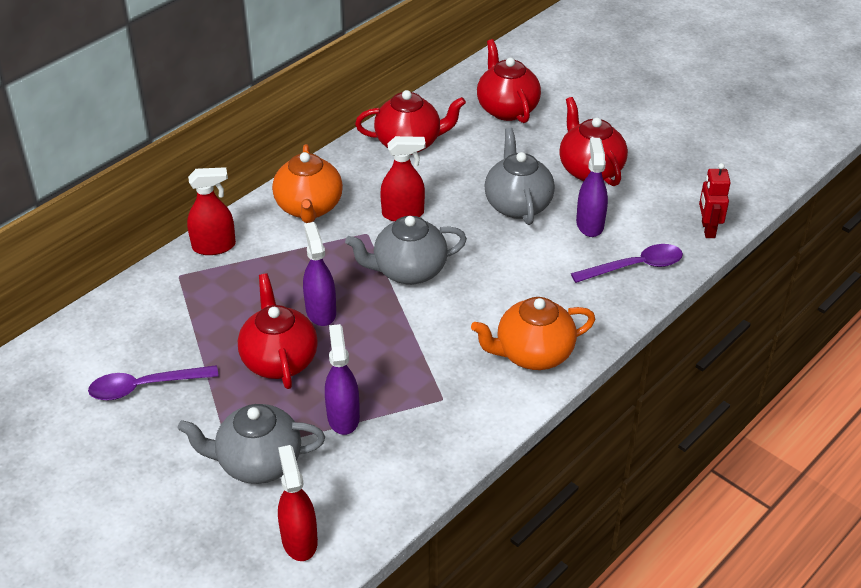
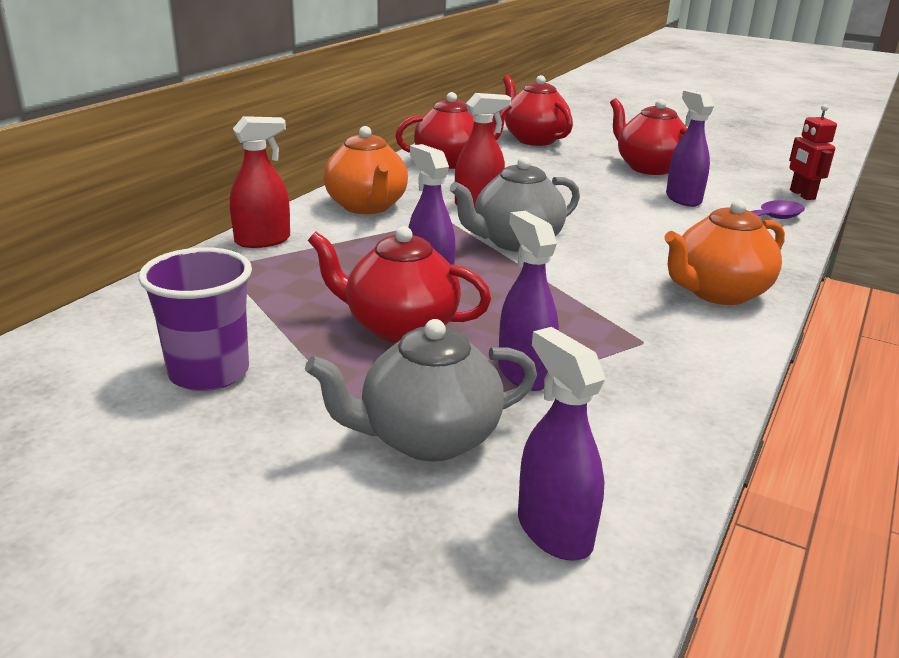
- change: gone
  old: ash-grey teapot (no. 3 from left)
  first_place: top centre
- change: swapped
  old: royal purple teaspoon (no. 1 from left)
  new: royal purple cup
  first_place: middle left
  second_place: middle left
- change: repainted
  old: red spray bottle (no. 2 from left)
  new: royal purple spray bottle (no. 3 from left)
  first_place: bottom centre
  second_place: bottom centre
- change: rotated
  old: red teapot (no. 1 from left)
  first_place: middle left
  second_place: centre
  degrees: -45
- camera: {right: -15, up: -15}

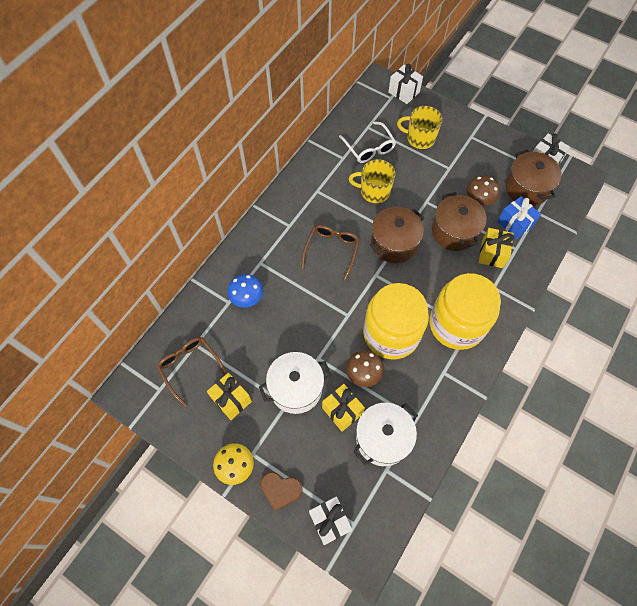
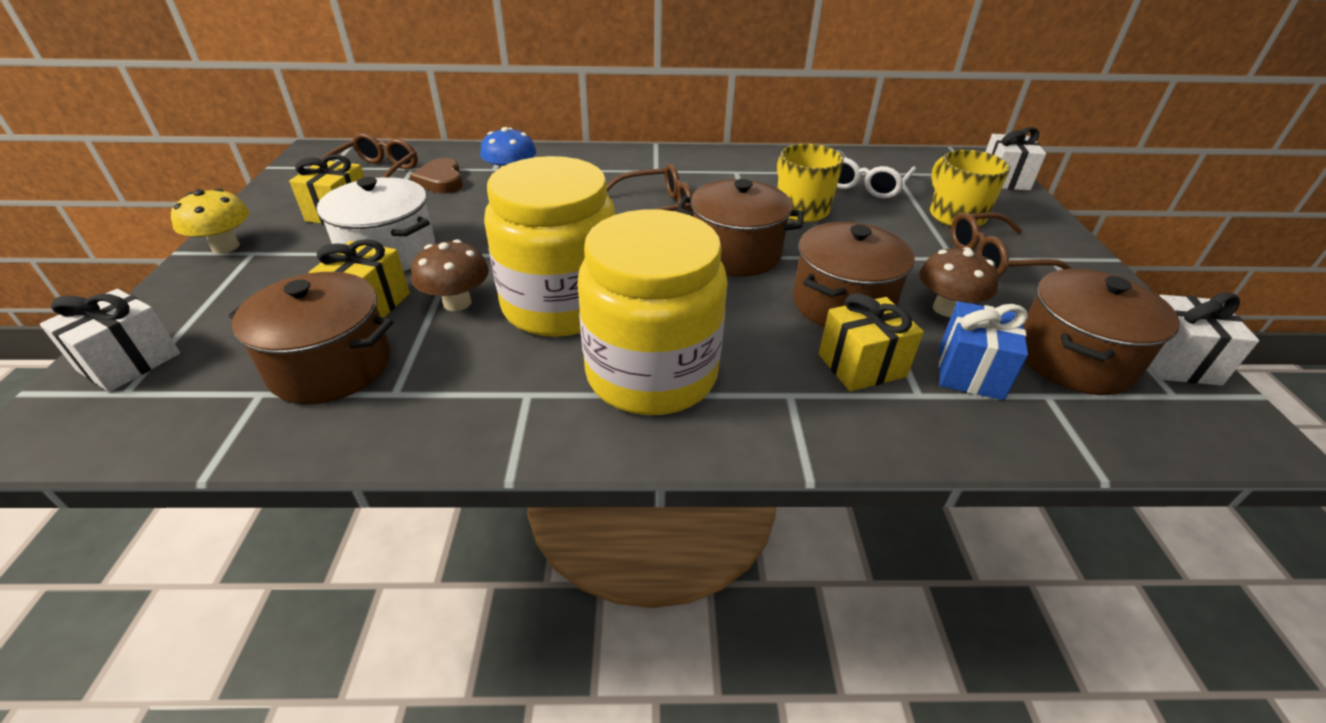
- change: new
  new: dark brown glasses (no. 3 from left)
  second_place: middle right
- change: shifted
  old: dark brown love heart
  first_place: bottom centre
  second_place: top left
- change: repainted
  old: snow-white pot (no. 2 from left)
  new: dark brown pot (no. 1 from left)
  first_place: bottom centre
  second_place: middle left
- camera: {right: 55, up: -25}

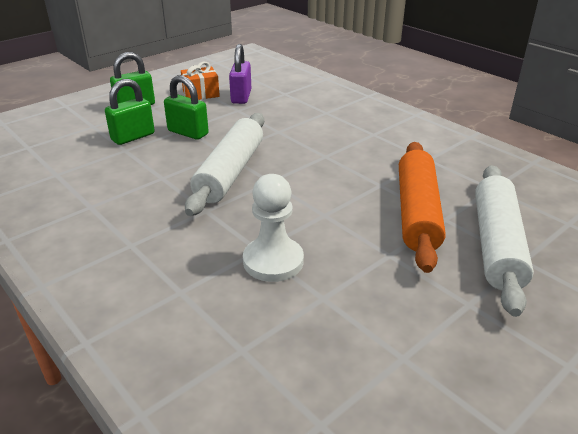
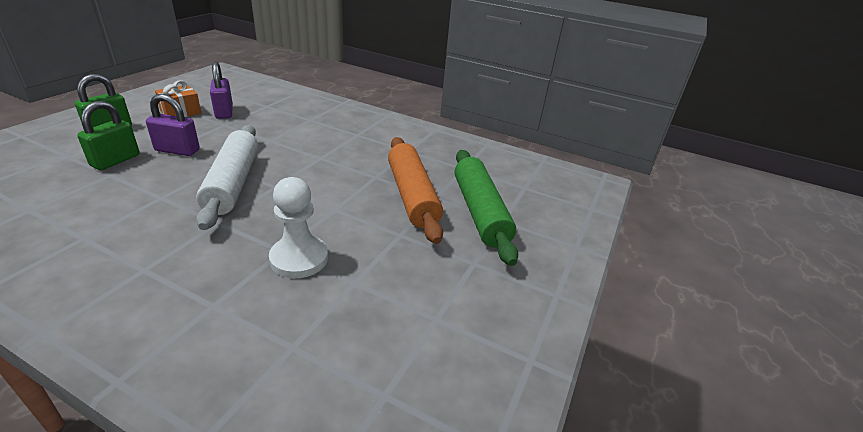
- change: repainted
  old: green lock (no. 3 from left)
  new: royal purple lock (no. 1 from left)
  first_place: top left
  second_place: top left
- change: repainted
  old: snow-white dough roller (no. 2 from left)
  new: green dough roller
  first_place: middle right
  second_place: centre
- camera: {right: -25, up: 0}

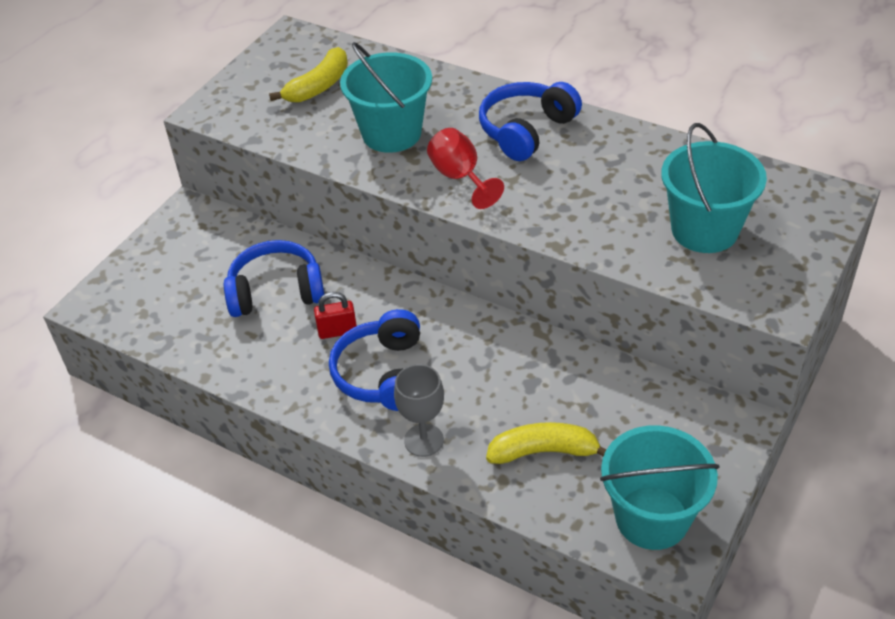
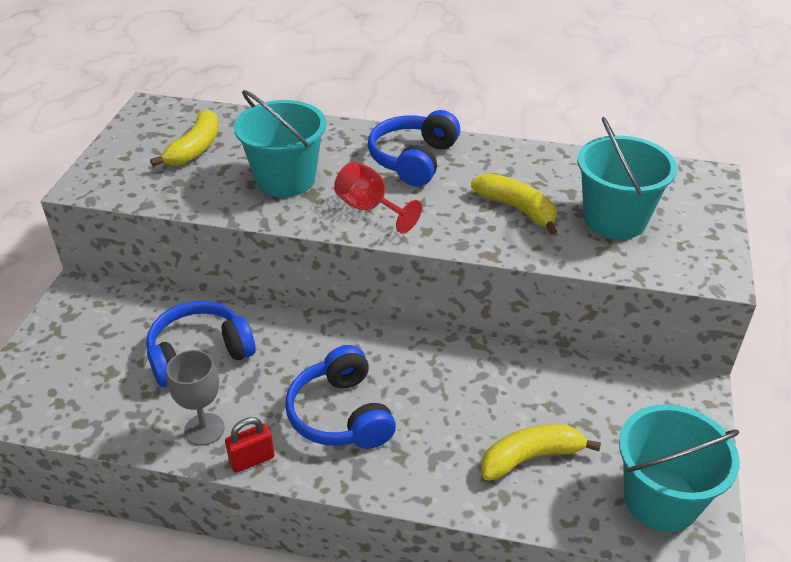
- change: new
  new: golden banana fruit (no. 2 from left)
  second_place: centre
- change: shifted
  old: red lock
  first_place: centre
  second_place: bottom left
- change: shifted
  old: ash-grey chalice
  first_place: centre
  second_place: bottom left
- camera: {right: -20, up: -5}

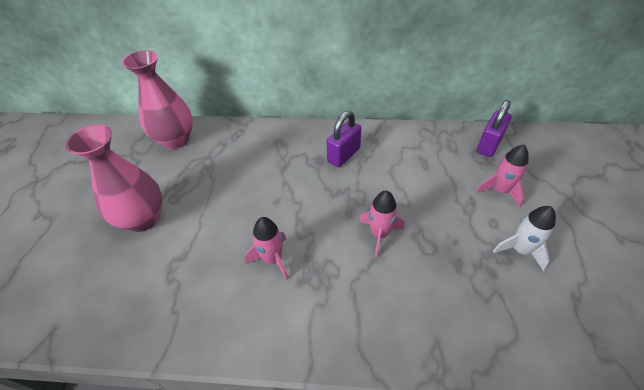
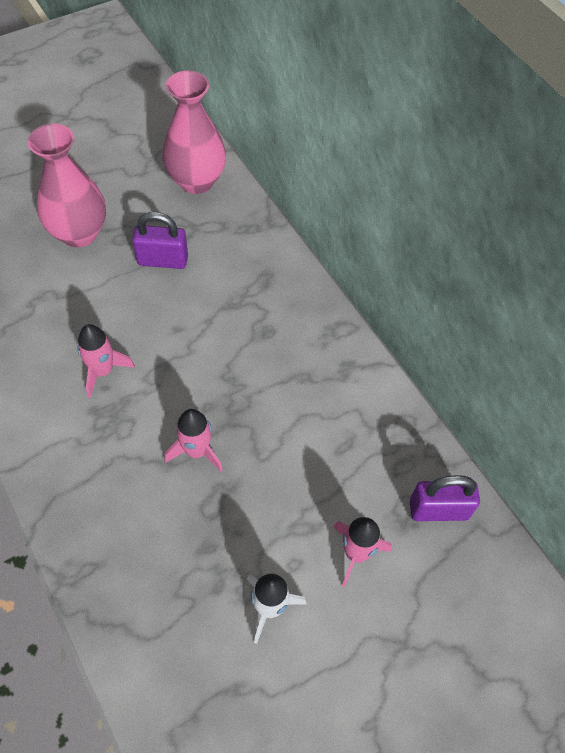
- change: shifted
  old: royal purple lock (no. 1 from left)
  first_place: centre
  second_place: top left
- camera: {right: 50, up: 10}

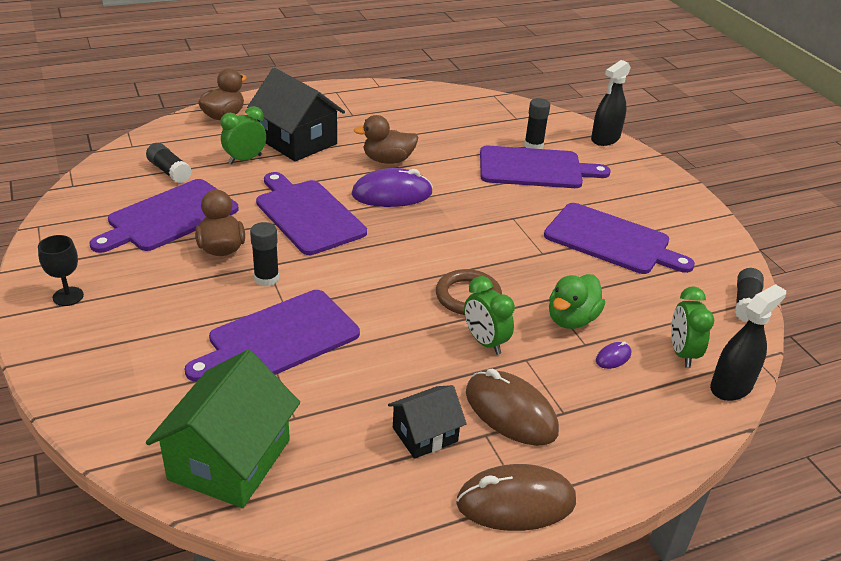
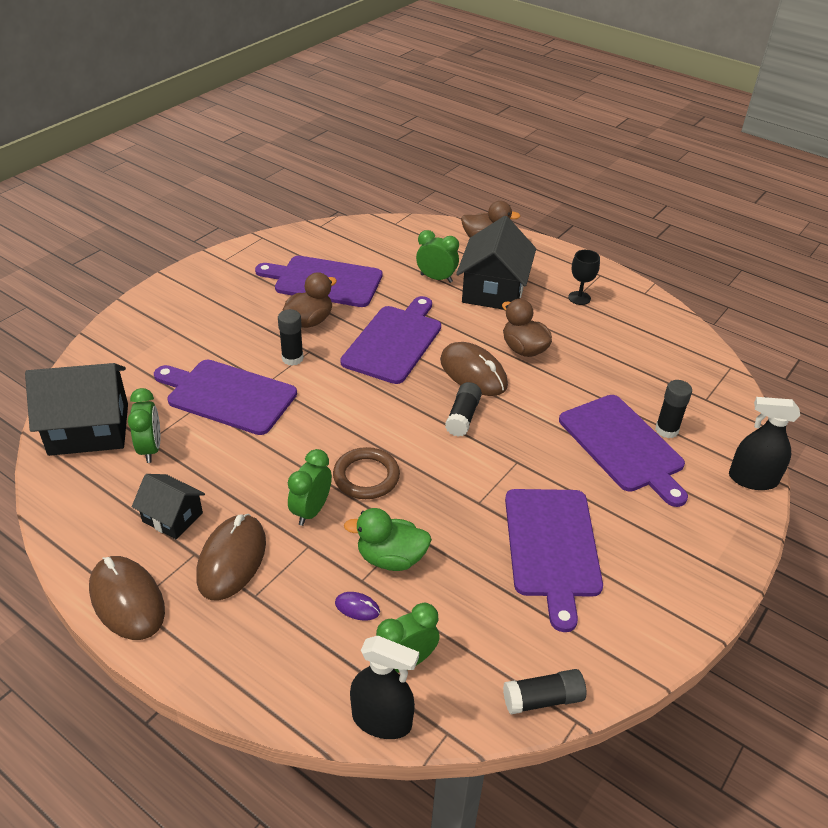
- change: new
  new: green clock (no. 1 from left)
  second_place: middle left
- change: shifted
  old: ebony chalice
  first_place: middle left
  second_place: middle right
- change: shifted
  old: ebony stick of glue (no. 1 from left in the first image)
  new: ebony stick of glue (no. 2 from left)
  first_place: top left
  second_place: centre
- change: repainted
  old: green toy house
  new: ebony toy house (no. 1 from left)
  first_place: bottom left
  second_place: middle left
- change: repainted
  old: royal purple computer mouse (no. 1 from left)
  new: dark brown computer mouse (no. 3 from left)
  first_place: centre
  second_place: centre
- camera: {right: 60, up: 5}

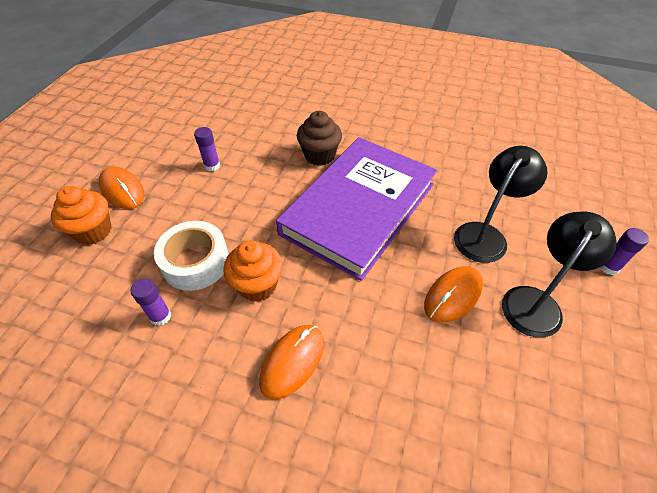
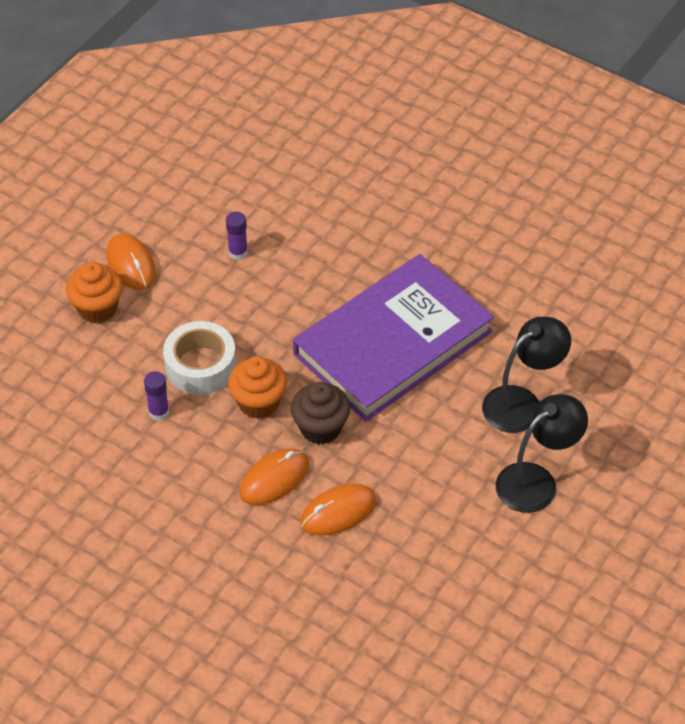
- change: gone
  old: royal purple stick of glue (no. 3 from left)
  first_place: middle right
- change: shifted
  old: dark brown muffin
  first_place: top centre
  second_place: centre
- change: shifted
  old: orange computer mouse (no. 3 from left)
  first_place: middle right
  second_place: bottom centre
- camera: {right: 15, up: 0}

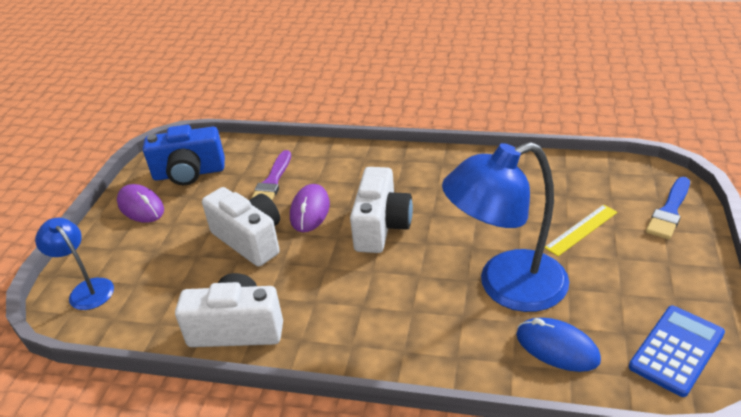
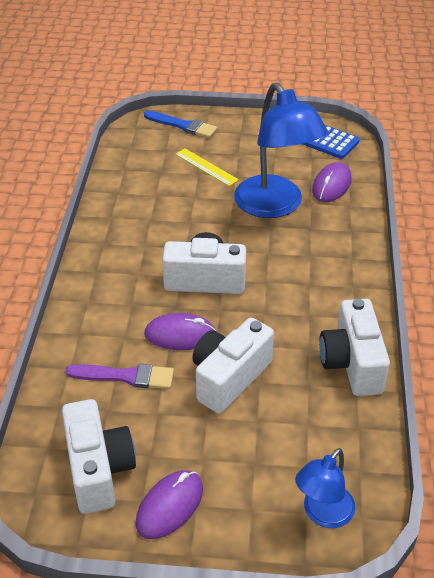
- change: repainted
  old: royal blue photo camera
  new: snow-white photo camera (no. 1 from left)
  first_place: middle left
  second_place: bottom left
- change: repainted
  old: royal blue computer mouse
  new: royal purple computer mouse (no. 3 from left)
  first_place: bottom right
  second_place: top right
- camera: {right: -100, up: 5}

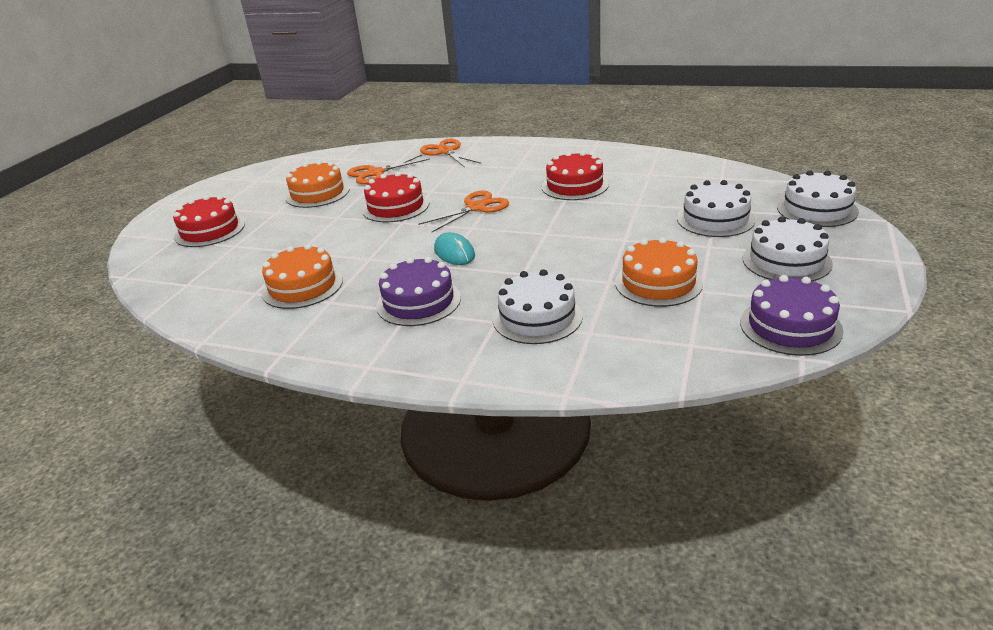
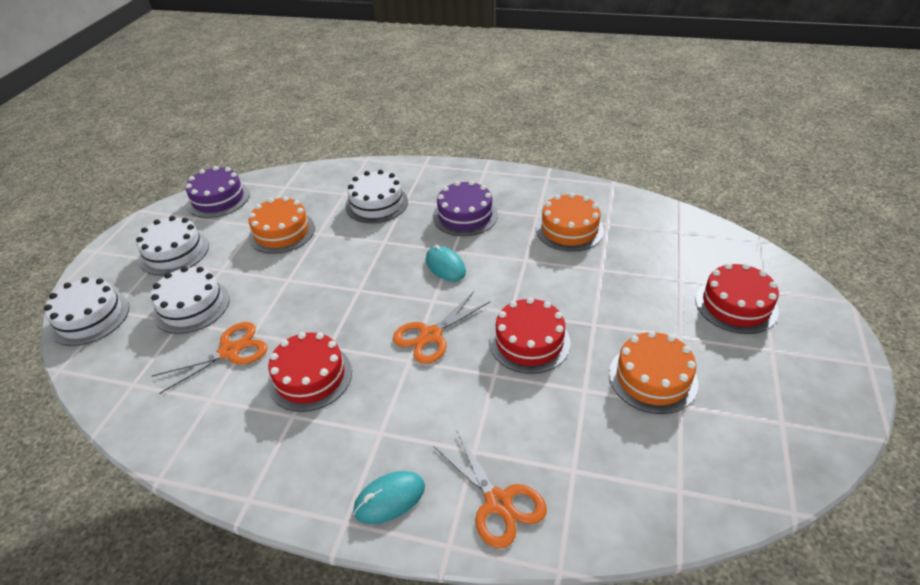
- change: new
  new: teal computer mouse (no. 1 from left)
  second_place: bottom centre
- change: shifted
  old: orange pair of scissors (no. 1 from left)
  first_place: top centre
  second_place: middle left
- camera: {right: 175, up: 10}

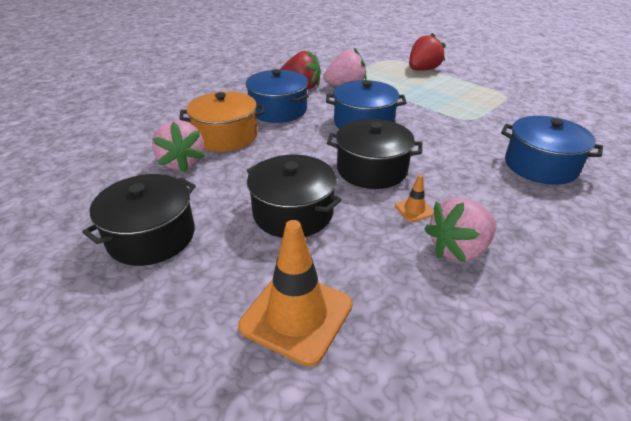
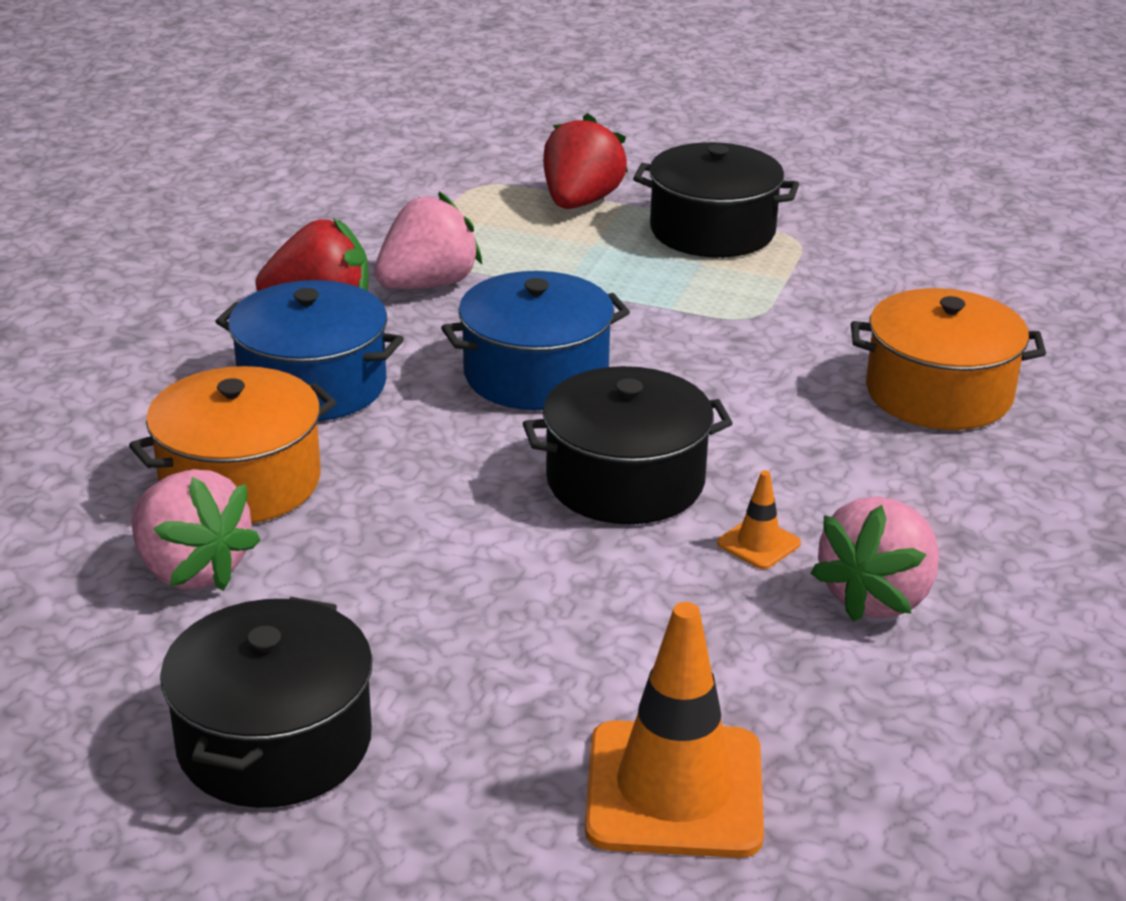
- change: shifted
  old: ebony pot (no. 2 from left in the first image)
  new: ebony pot (no. 3 from left)
  first_place: centre
  second_place: top centre
- change: repainted
  old: royal blue pot (no. 3 from left)
  new: orange pot (no. 2 from left)
  first_place: middle right
  second_place: middle right
- camera: {right: -25, up: -5}

